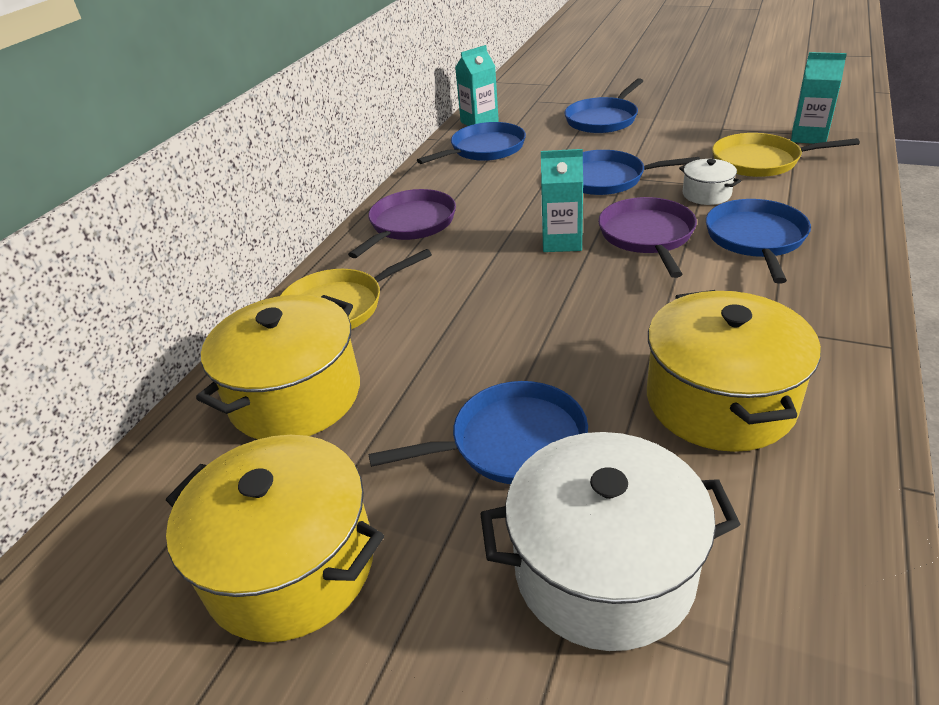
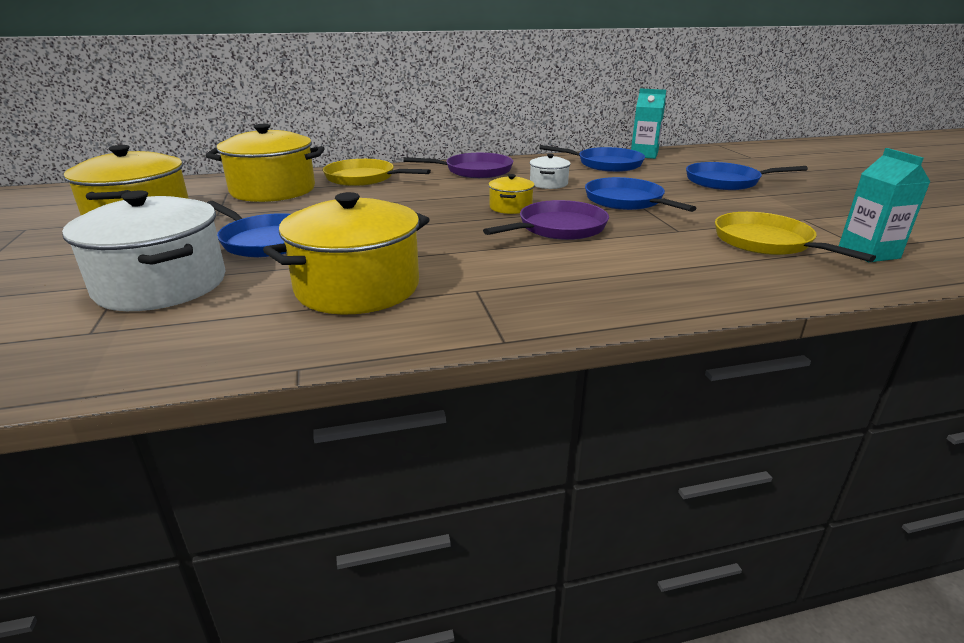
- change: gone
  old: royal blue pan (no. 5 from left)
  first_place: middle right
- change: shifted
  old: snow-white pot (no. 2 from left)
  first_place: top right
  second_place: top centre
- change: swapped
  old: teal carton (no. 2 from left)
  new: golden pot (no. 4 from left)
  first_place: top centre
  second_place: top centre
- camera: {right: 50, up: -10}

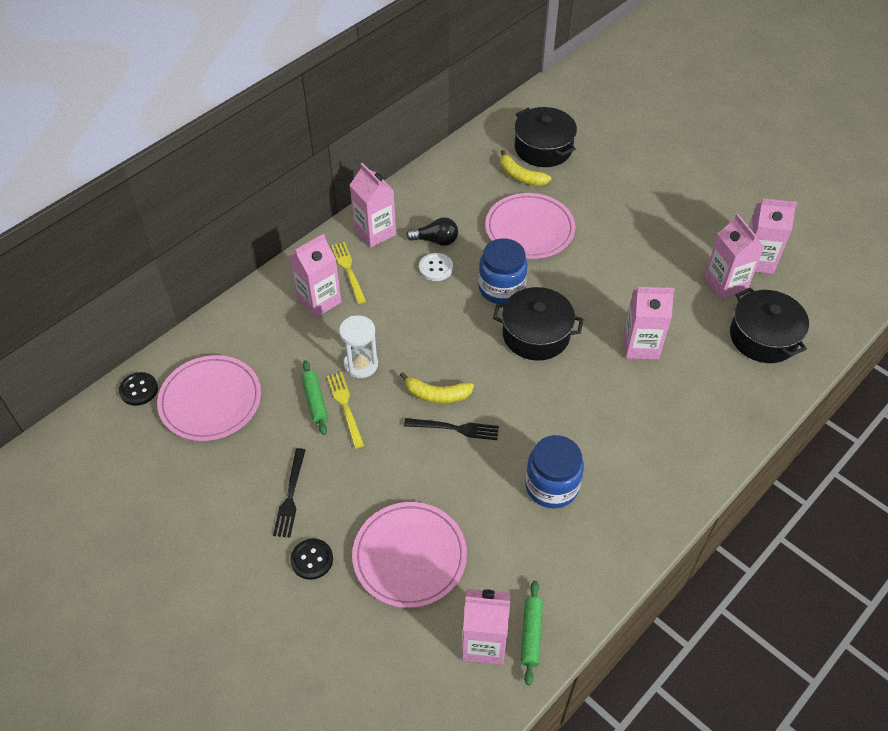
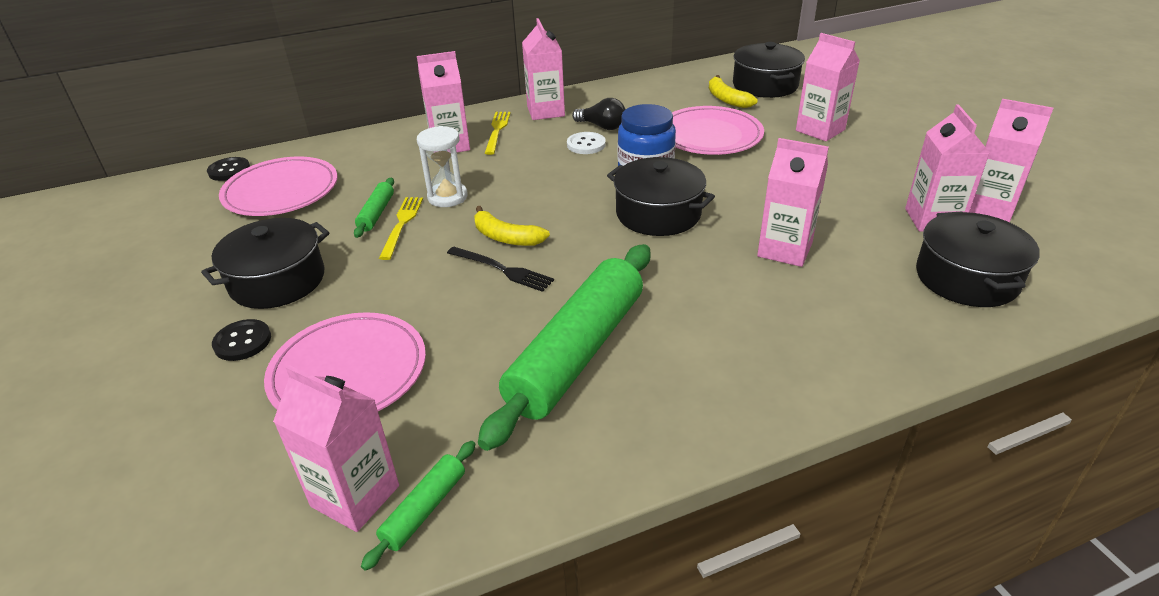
- change: new
  new: pink carton (no. 5 from left)
  second_place: top right
- change: swapped
  old: ebony dinner fork (no. 1 from left)
  new: ebony pot (no. 1 from left)
  first_place: bottom left
  second_place: middle left
- change: swapped
  old: royal blue preserve jar (no. 2 from left)
  new: green dough roller (no. 3 from left)
  first_place: centre
  second_place: centre
- camera: {right: 25, up: -15}

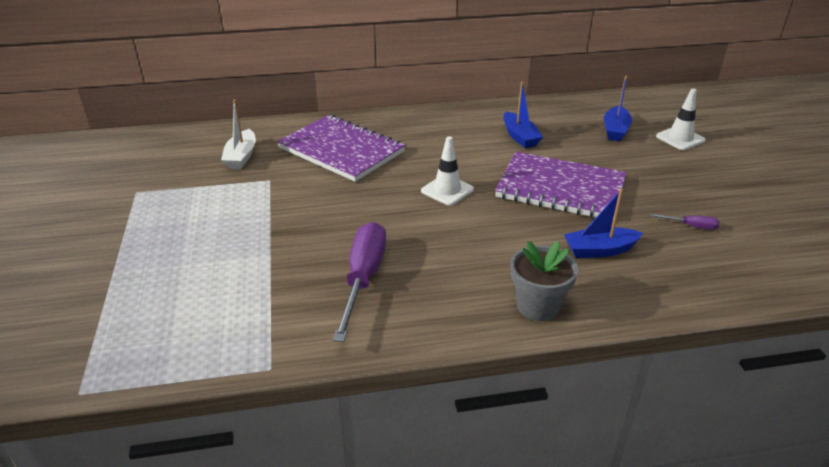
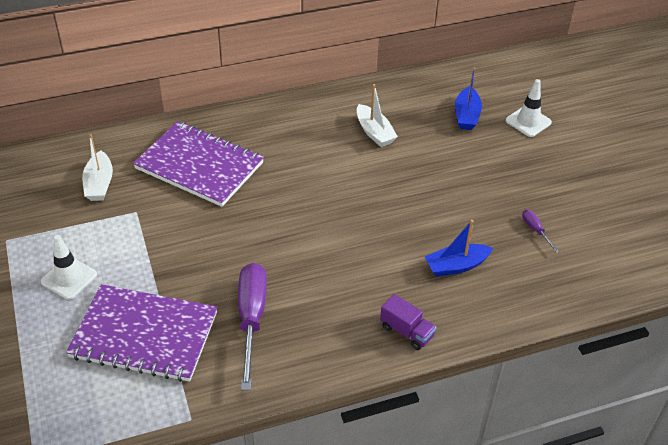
- change: shifted
  old: snow-white safety cone (no. 1 from left)
  first_place: centre
  second_place: middle left
- change: shifted
  old: royal purple exercise book (no. 2 from left in the first image)
  new: royal purple exercise book (no. 1 from left)
  first_place: middle right
  second_place: bottom left
- change: swapped
  old: ash-grey potted plant
  new: royal purple toy truck
  first_place: centre
  second_place: bottom centre
- change: repainted
  old: royal blue toy boat (no. 1 from left)
  new: snow-white toy boat (no. 2 from left)
  first_place: top centre
  second_place: top centre
- change: rotated
  old: royal purple flat screwdriver (no. 2 from left)
  first_place: middle right
  second_place: middle right
  degrees: -120
- camera: {right: -10, up: 10}

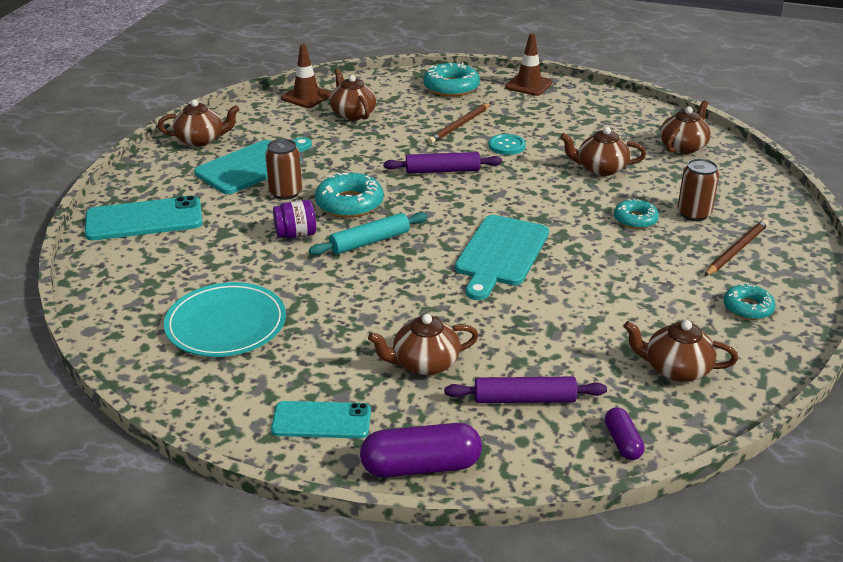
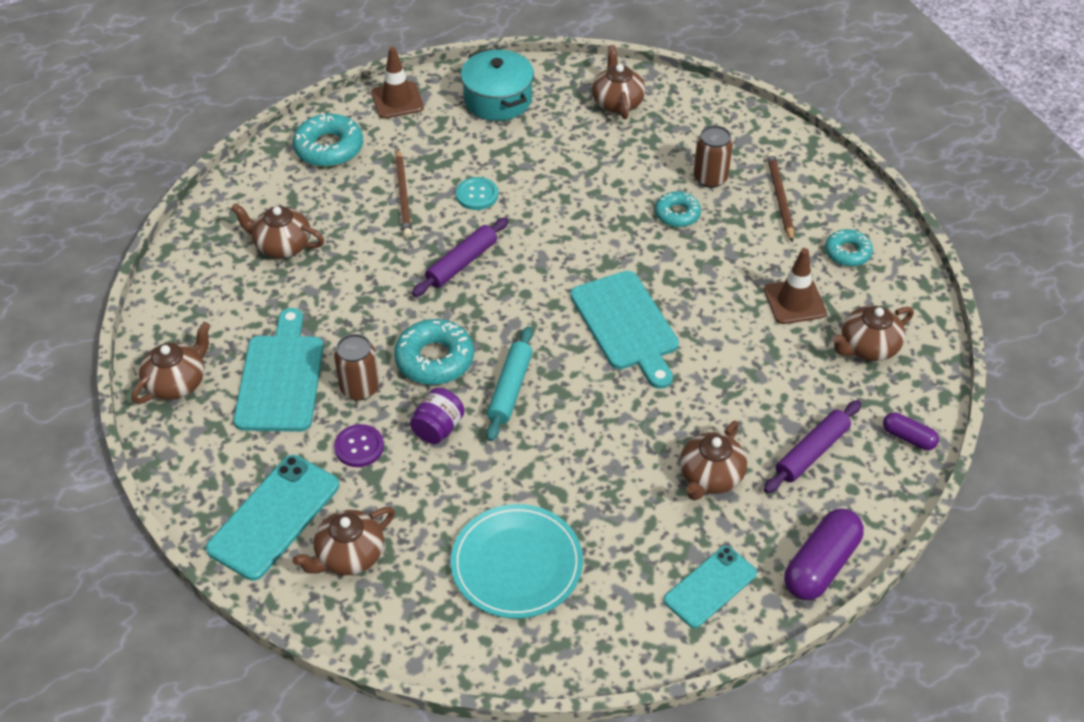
- change: new
  new: royal purple shirt button
  second_place: middle left
- change: new
  new: teal pot
  second_place: top centre
- change: shifted
  old: dark brown safety cone (no. 1 from left in the first image)
  new: dark brown safety cone (no. 2 from left)
  first_place: top centre
  second_place: middle right
- change: shifted
  old: dark brown teapot (no. 4 from left in the first image)
  new: dark brown teapot (no. 3 from left)
  first_place: top right
  second_place: bottom left
- camera: {right: -45, up: 15}

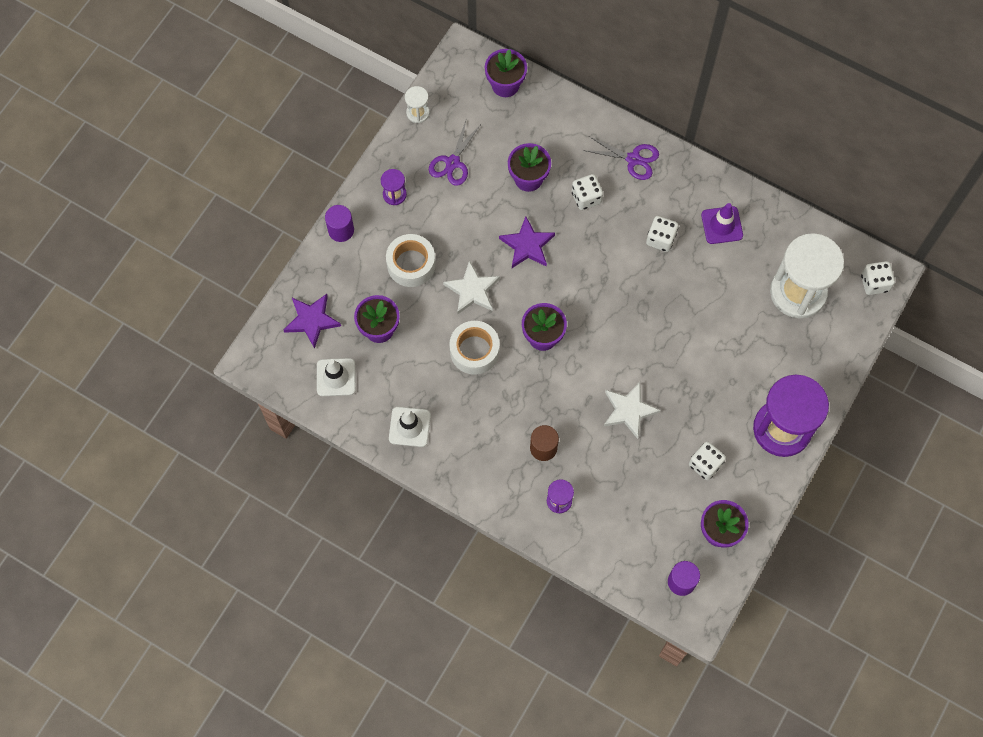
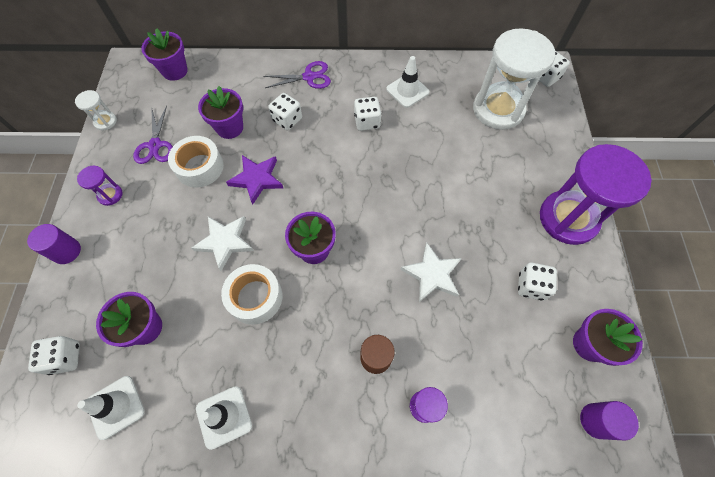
- change: shifted
  old: snow-white sticky tape (no. 1 from left)
  first_place: centre
  second_place: middle left
- change: swapped
  old: royal purple star shape (no. 1 from left)
  new: snow-white dice (no. 1 from left)
  first_place: middle left
  second_place: bottom left
- change: repainted
  old: royal purple safety cone
  new: snow-white safety cone (no. 3 from left)
  first_place: top right
  second_place: top centre
- camera: {right: -30, up: -5}

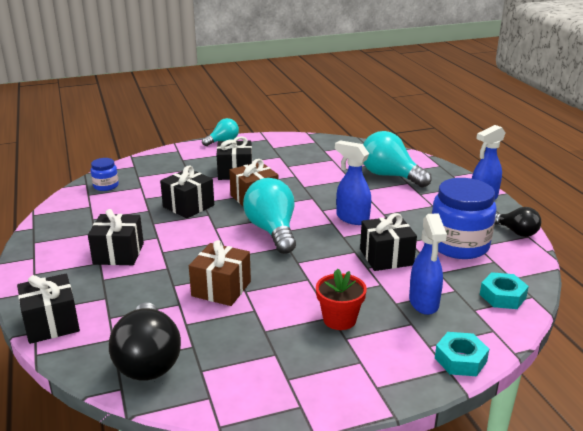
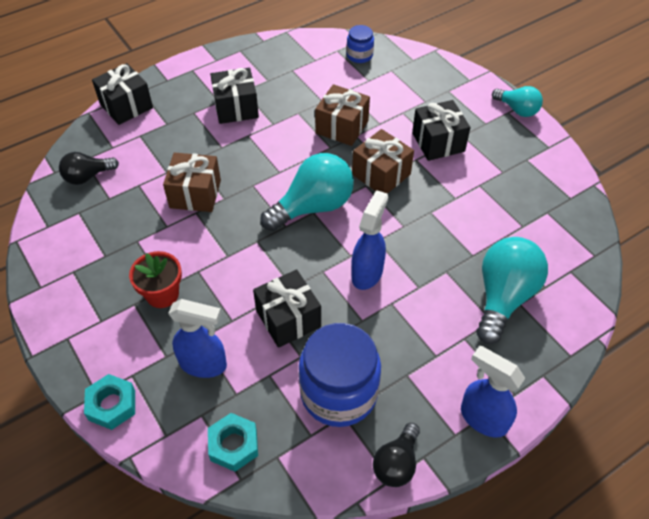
- change: repainted
  old: ebony wrapped gift (no. 3 from left)
  new: dark brown wrapped gift (no. 2 from left)
  first_place: middle left
  second_place: top centre
- change: rotated
  old: royal blue spray bottle (no. 2 from left in the first image)
  first_place: middle right
  second_place: middle left
  degrees: -150
- change: scaled
  old: ebony bulb (no. 1 from left)
  first_place: bottom left
  second_place: top left
  factor: 0.58
- camera: {right: 75, up: 25}

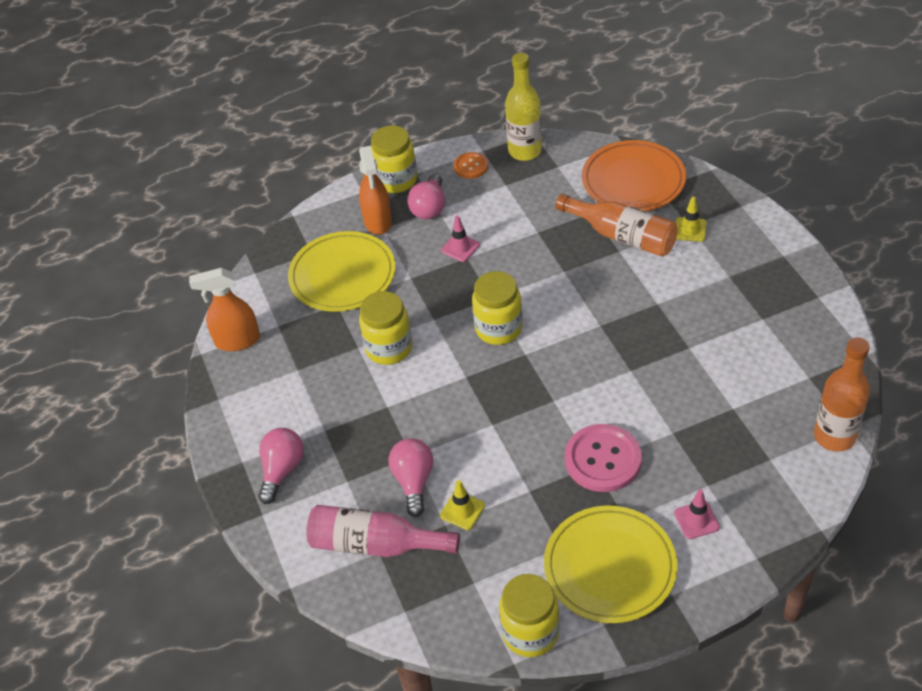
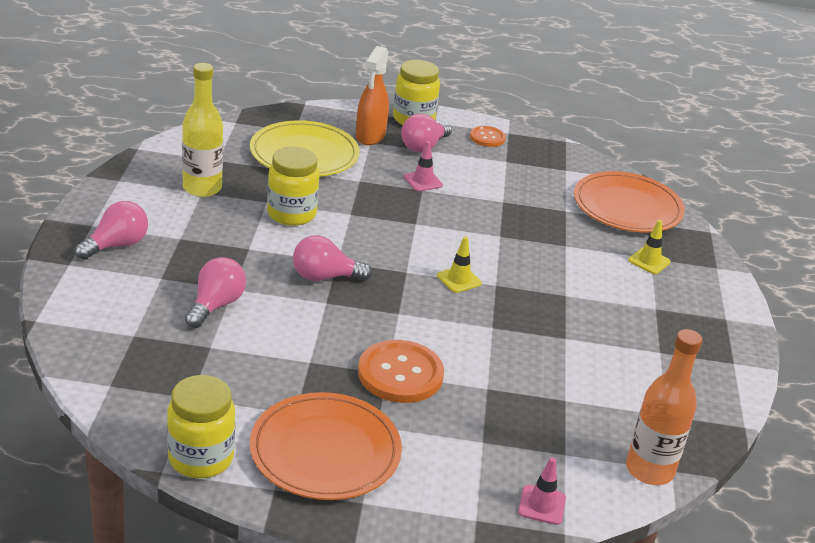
- change: gone
  old: orange spray bottle (no. 1 from left)
  first_place: middle left
- change: gone
  old: pink drink bottle
  first_place: bottom centre
- change: gone
  old: golden preserve jar (no. 3 from left)
  first_place: centre
- change: gone
  old: orange drink bottle (no. 1 from left)
  first_place: top right
- change: new
  new: pink bulb (no. 3 from left)
  second_place: centre
- change: shifted
  old: golden safety cone (no. 1 from left)
  first_place: bottom centre
  second_place: centre
- change: shifted
  old: golden drink bottle
  first_place: top centre
  second_place: top left
- change: shifted
  old: pink safety cone (no. 2 from left)
  first_place: bottom right
  second_place: bottom centre
- change: repainted
  old: golden dinner plate (no. 2 from left)
  new: orange dinner plate (no. 1 from left)
  first_place: bottom centre
  second_place: bottom centre
- change: repainted
  old: pink shirt button
  new: orange shirt button (no. 1 from left)
  first_place: centre
  second_place: bottom centre
- camera: {right: 20, up: -15}

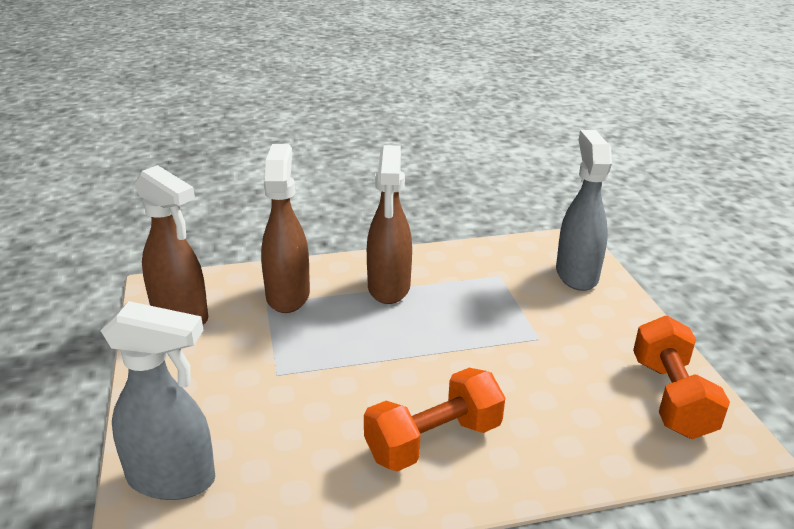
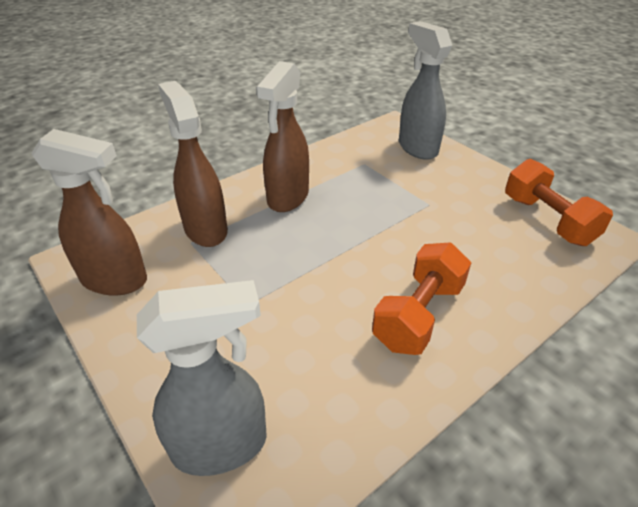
- change: rotated
  old: dark brown spray bottle (no. 3 from left)
  first_place: centre
  second_place: top centre
  degrees: 45
- camera: {right: -25, up: 10}

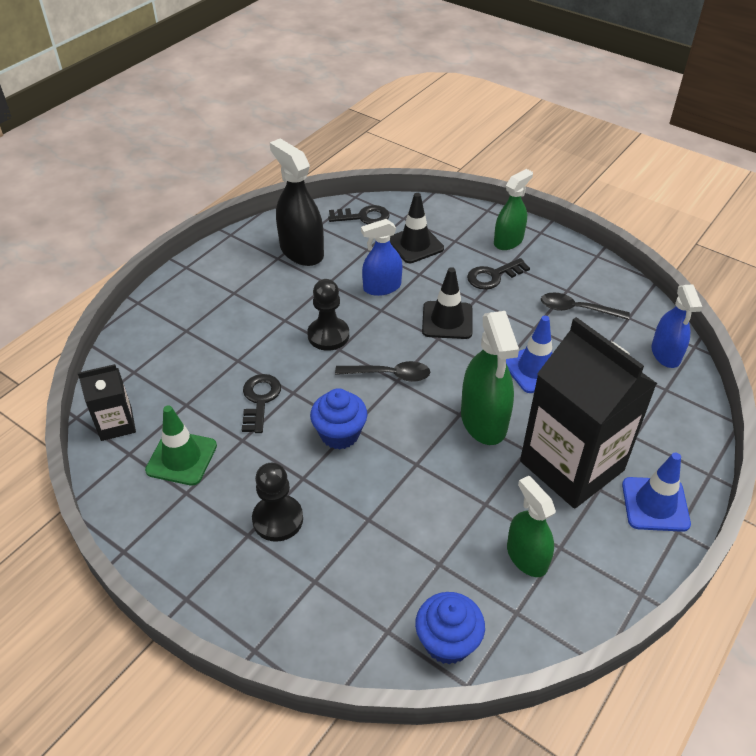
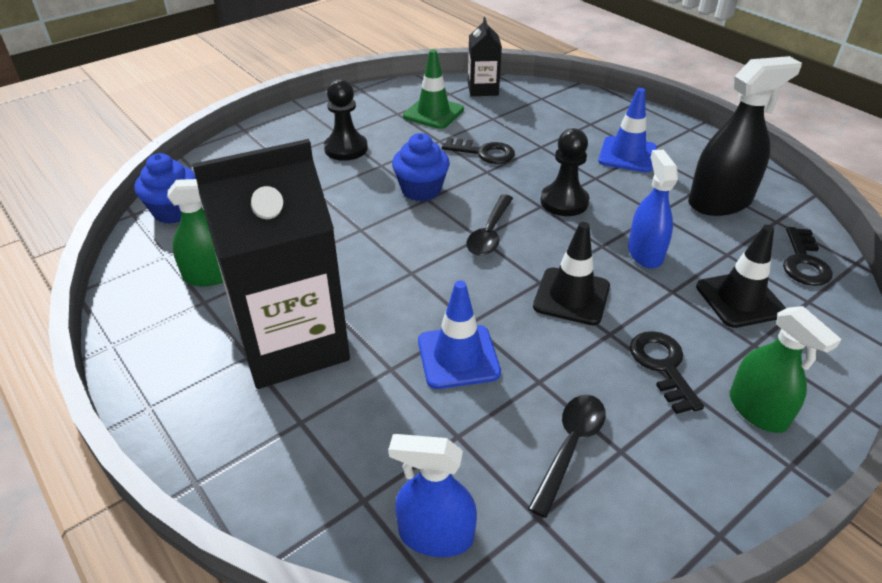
- change: gone
  old: green spray bottle (no. 1 from left)
  first_place: centre
- change: shifted
  old: royal blue safety cone (no. 2 from left)
  first_place: middle right
  second_place: top right
- camera: {right: 105, up: -5}

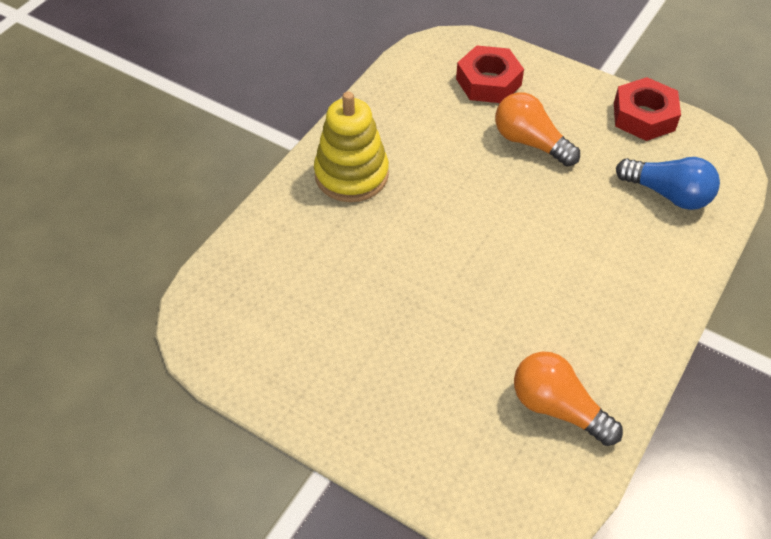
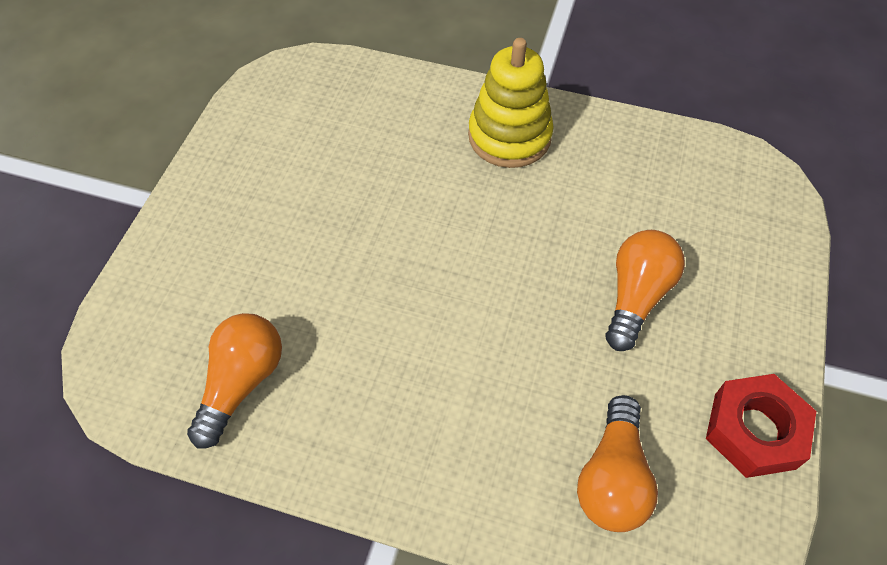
- change: gone
  old: red hex nut (no. 1 from left)
  first_place: top centre
- change: repainted
  old: royal blue bulb
  new: orange bulb (no. 2 from left)
  first_place: middle right
  second_place: bottom right
- camera: {right: 75, up: 5}

